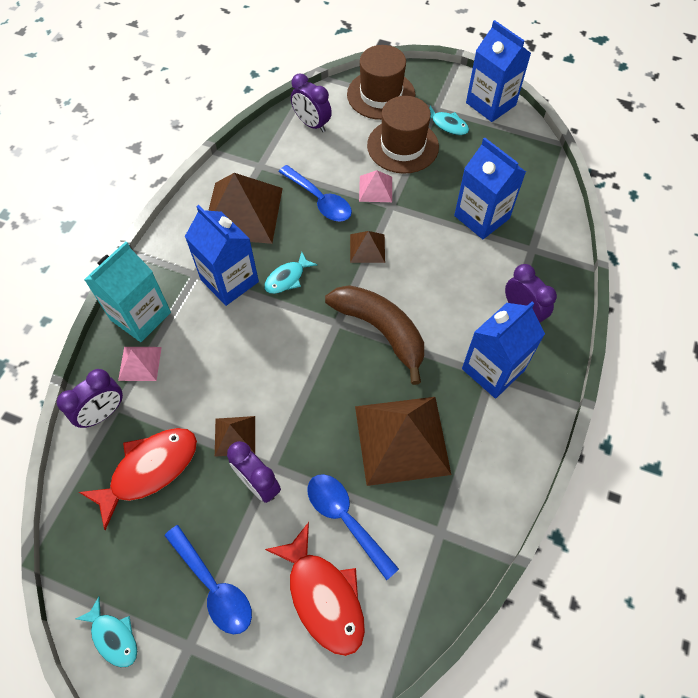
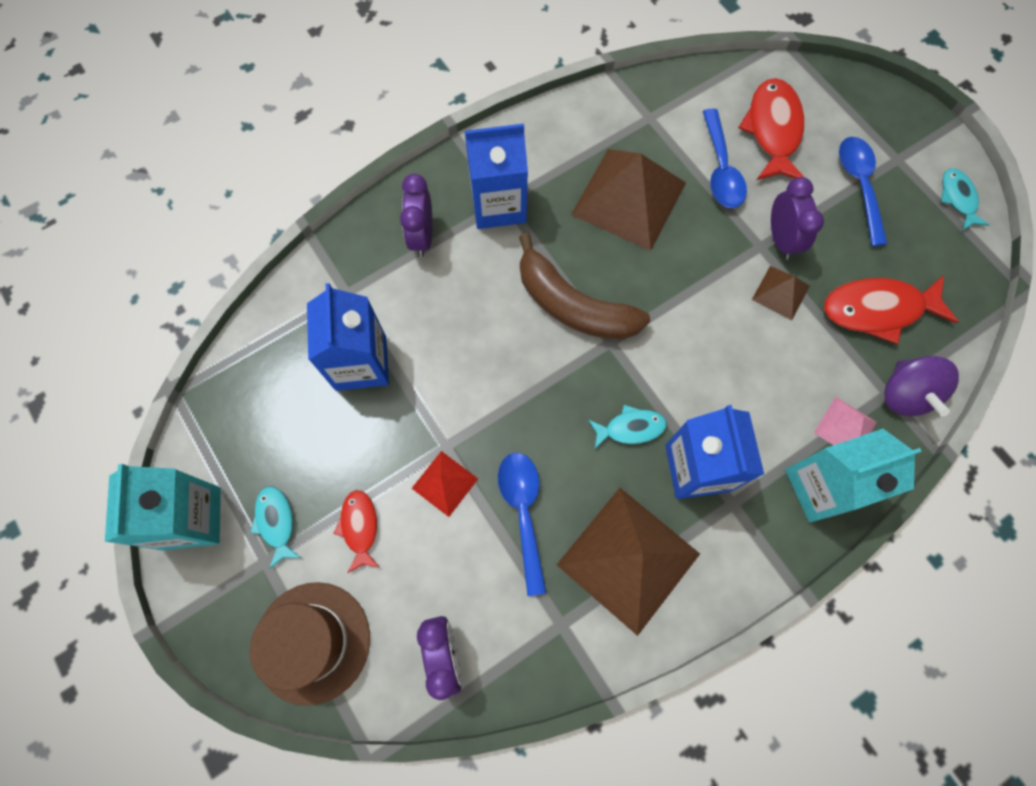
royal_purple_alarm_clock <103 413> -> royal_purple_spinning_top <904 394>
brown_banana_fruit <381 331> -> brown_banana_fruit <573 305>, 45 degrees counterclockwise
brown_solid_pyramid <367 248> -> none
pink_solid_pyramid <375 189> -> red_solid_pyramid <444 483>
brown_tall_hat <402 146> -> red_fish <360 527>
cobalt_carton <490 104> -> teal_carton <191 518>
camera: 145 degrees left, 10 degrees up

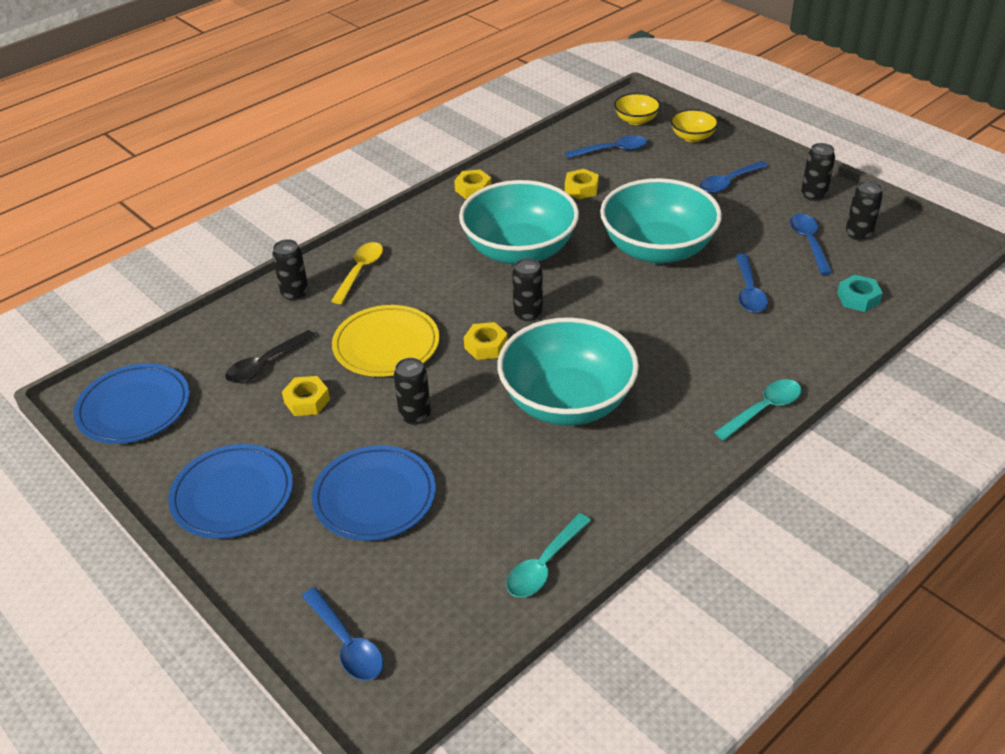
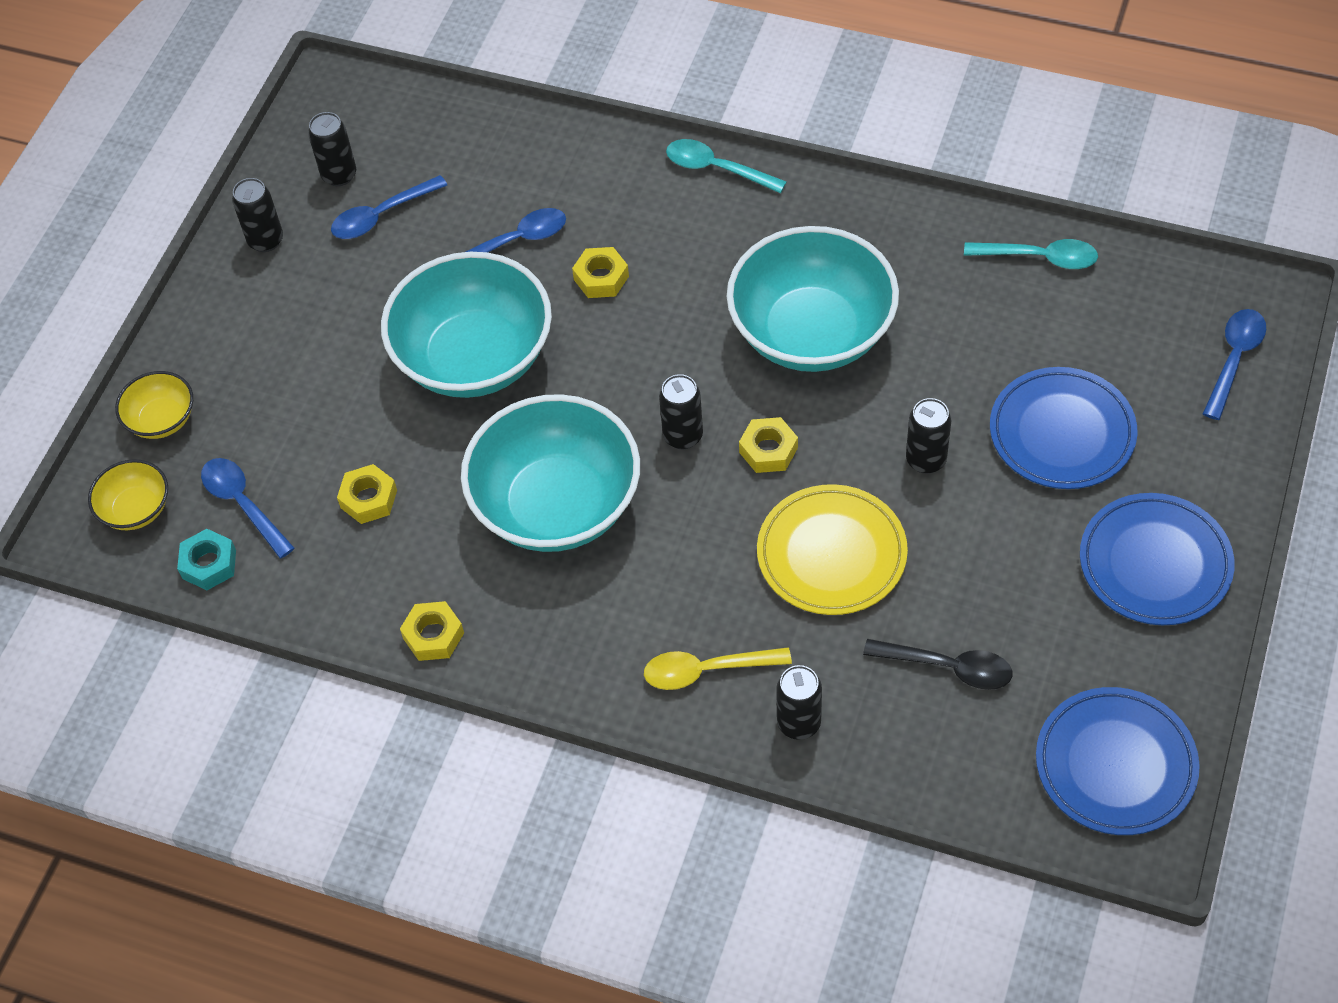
yellow_nut <307 401> -> yellow_nut <601 278>, shifted
cobalt_teaspoon <728 183> -> none
teal_nut <858 298> -> teal_nut <209 564>, shifted
camera: 115 degrees left, 15 degrees up

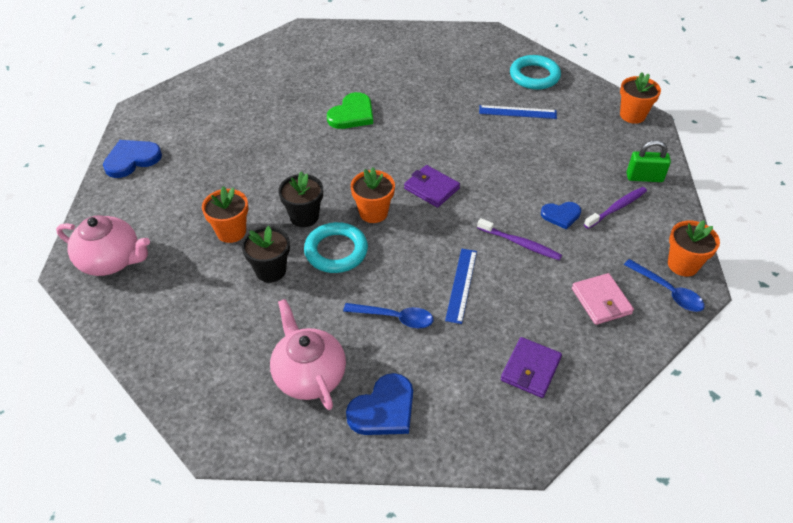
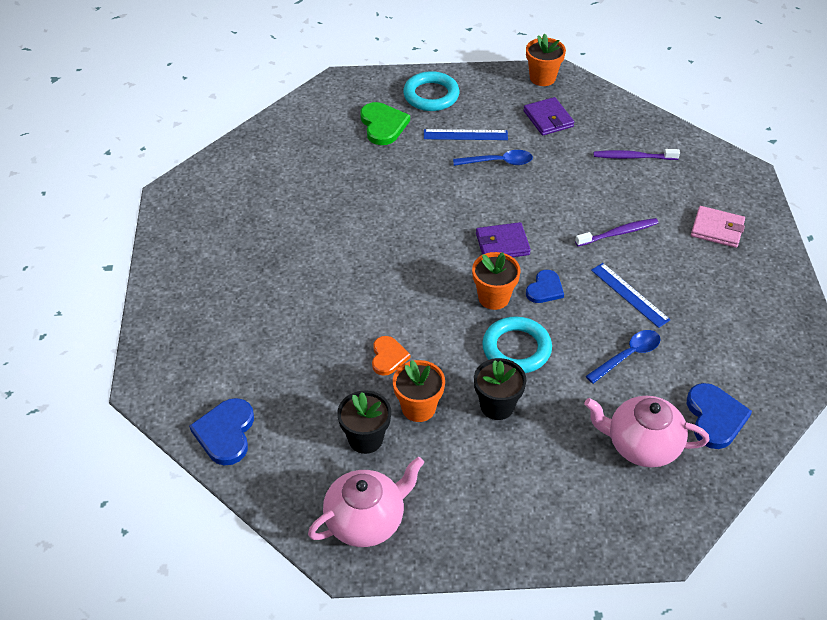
black_flower_pot <304 216> -> black_flower_pot <365 439>, shifted
emerald_heart_shape <352 114> -> emerald_heart_shape <383 125>, shifted
cobalt_ruler <517 112> -> cobalt_ruler <465 135>, 45 degrees clockwise
royal_purple_wallet <530 369> -> royal_purple_wallet <548 119>, shifted
cobalt_heart_shape <561 215> -> cobalt_heart_shape <545 289>, shifted
royal_purple_tooth_brush <616 208> -> royal_purple_tooth_brush <633 157>, 90 degrees counterclockwise
cobalt_teaspoon <668 291> -> cobalt_teaspoon <498 162>, shifted
emerald_small_lock <644 177> -> none
bright_orange_flower_pot <683 264> -> none
none -> bright_orange_heart_shape <388 357>
camera: 50 degrees left, 0 degrees up

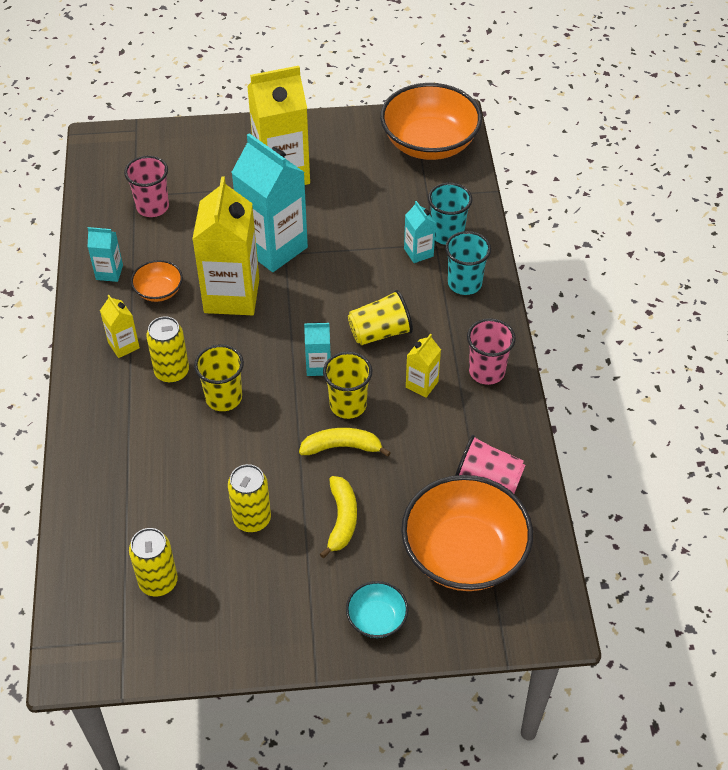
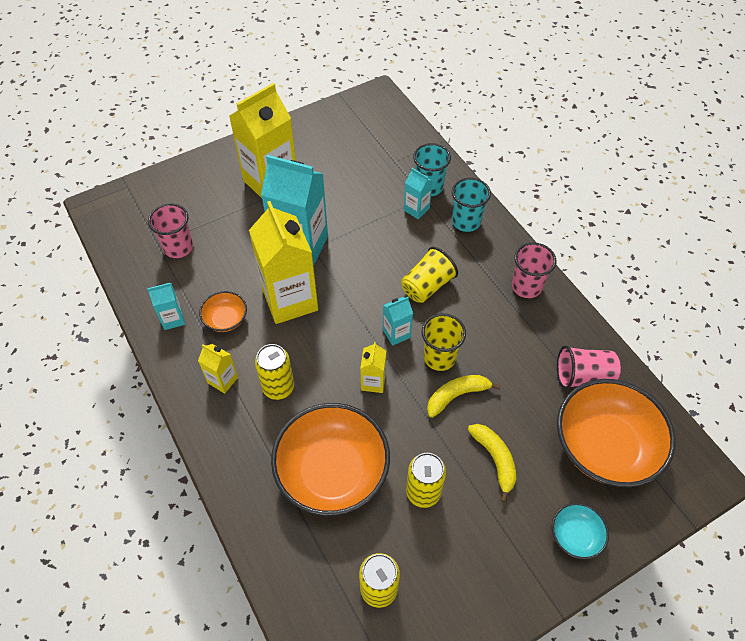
yellow_beaker <223 398> -> none
bright_orange_bowl <429 143> -> bright_orange_bowl <332 471>, shifted
yellow_carton <422 384> -> yellow_carton <373 382>, shifted
camera: 25 degrees left, 5 degrees up

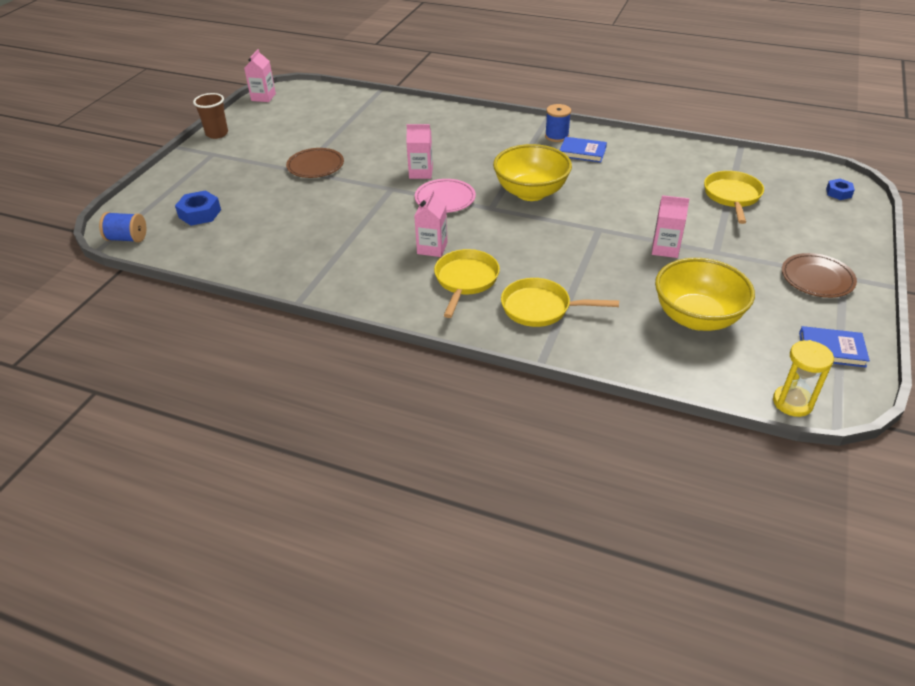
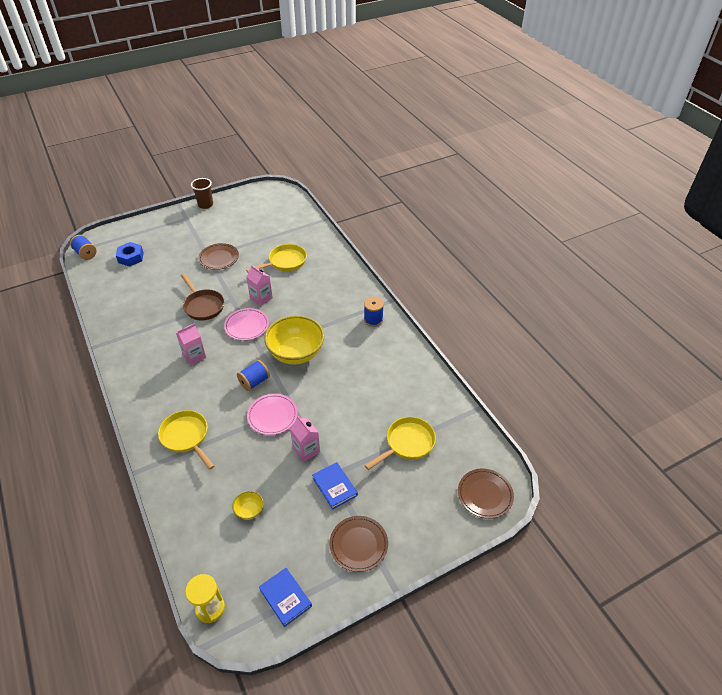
pink_carton <263 97> -> none
yellow_pan <465 281> -> yellow_pan <285 262>, shifted
cobalt_hardcover <582 152> -> cobalt_hardcover <334 486>, shifted
yellow_bowl <696 318> -> yellow_bowl <249 510>, x0.43
cobalt_nut <838 193> -> brown_plate <485 495>
none -> brown_pan <203 306>
none -> cobalt_spool <254 382>
none -> pink_plate <272 416>
camera: 40 degrees right, 5 degrees up

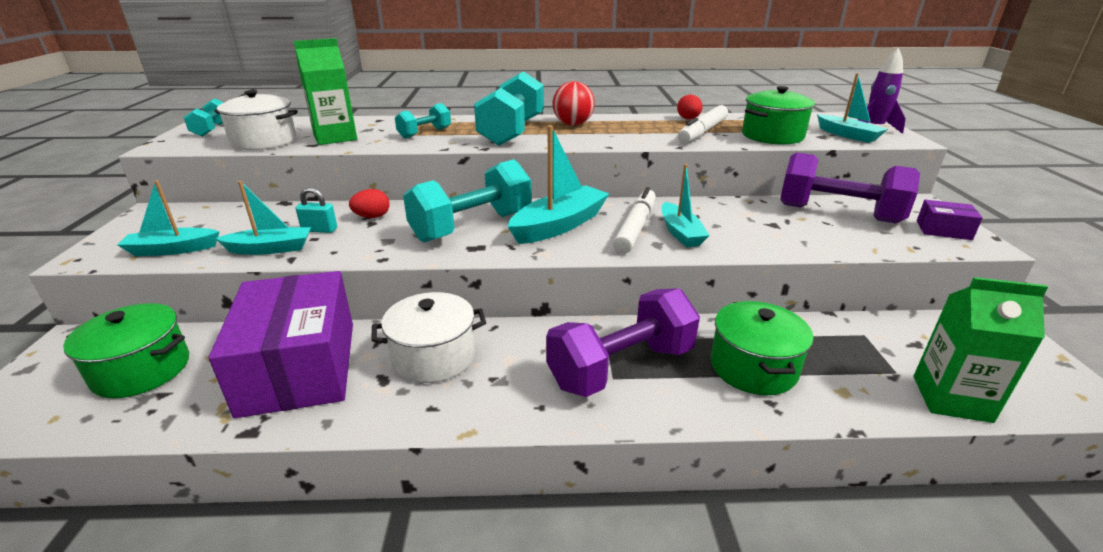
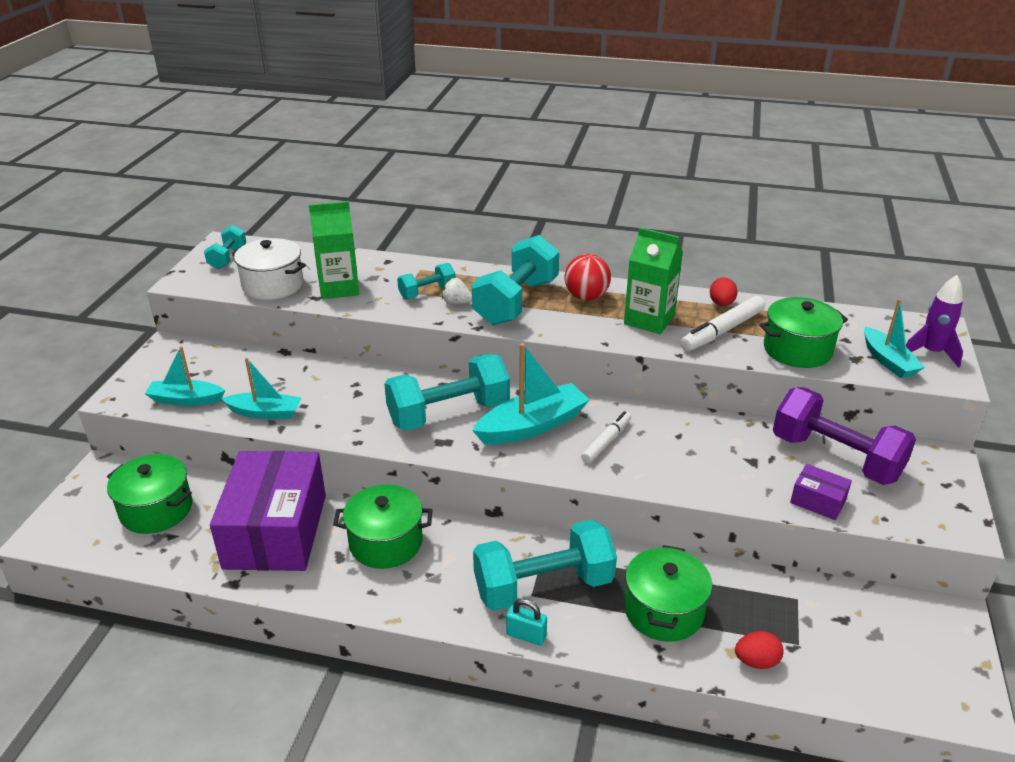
teal_small_lock <319 230> -> teal_small_lock <526 635>, shifted
red_toy_egg <372 217> -> red_toy_egg <756 661>, shifted
pure_white_stockpot <433 356> -> emerald_stockpot <386 542>
royal_purple_free_weight <621 367> -> teal_free_weight <543 586>
pure_white_marker <635 227> -> pure_white_marker <606 441>, x0.66
teal_boat <680 233> -> none
emerald_carton <951 398> -> emerald_carton <649 320>, shifted
royal_purple_box <943 230> -> royal_purple_box <818 501>, shifted
none -> pure_white_toy_strawberry <456 303>
camera: 15 degrees right, 5 degrees up

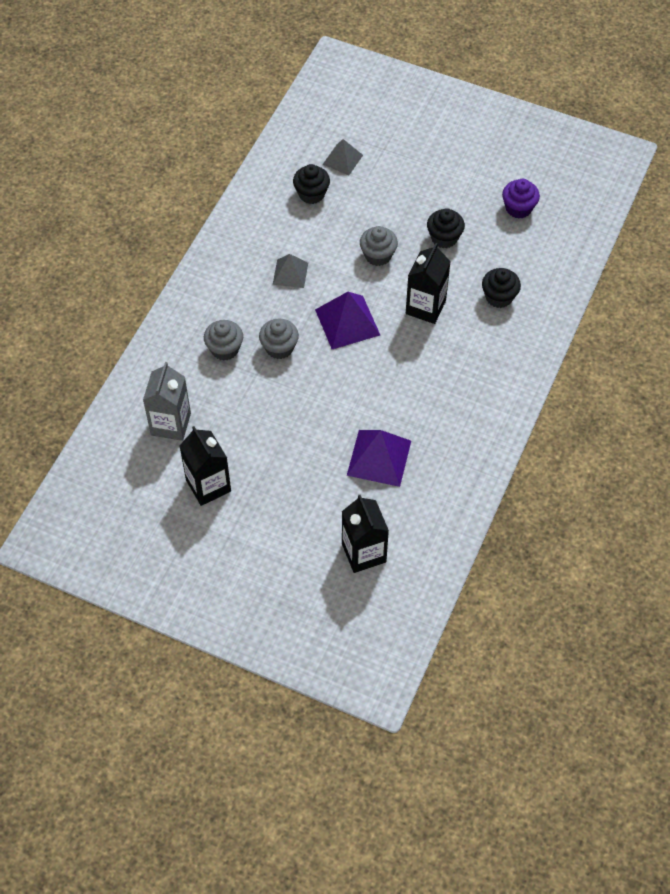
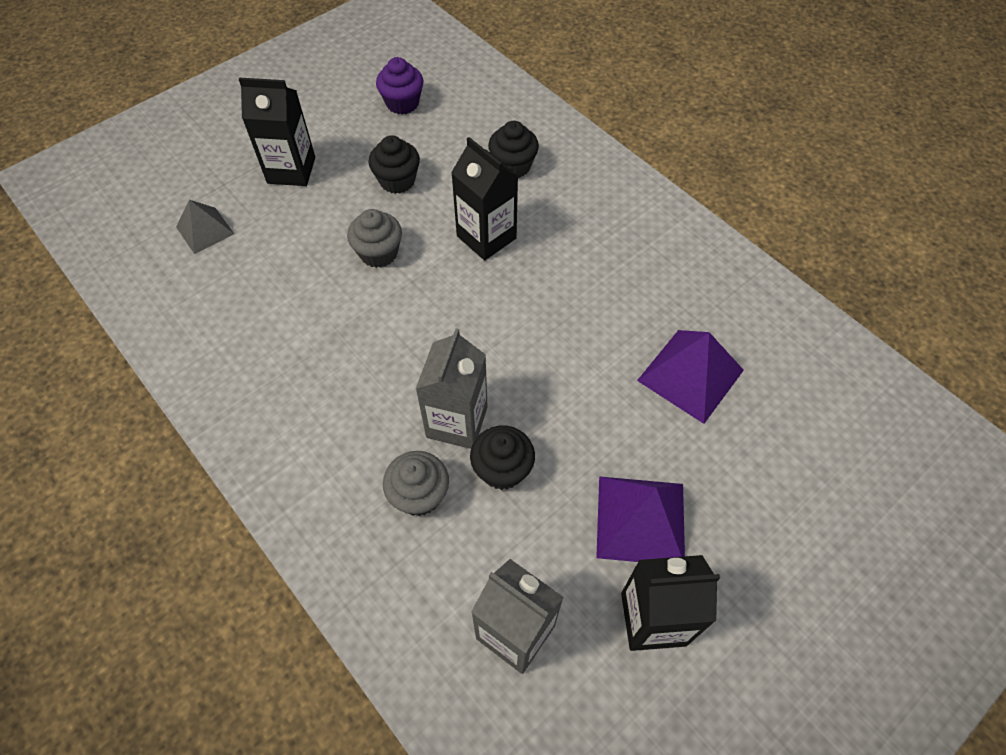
ash-grey_cupcake <279 348> -> ash-grey_carton <457 422>
ash-grey_solid_pyramid <290 273> -> none
black_cupcake <311 194> -> black_cupcake <502 469>, shifted
royal_purple_solid_pyramid <347 322> -> royal_purple_solid_pyramid <641 520>, shifted
black_carton <364 553> -> black_carton <291 170>, shifted
camera: 65 degrees left, 0 degrees up

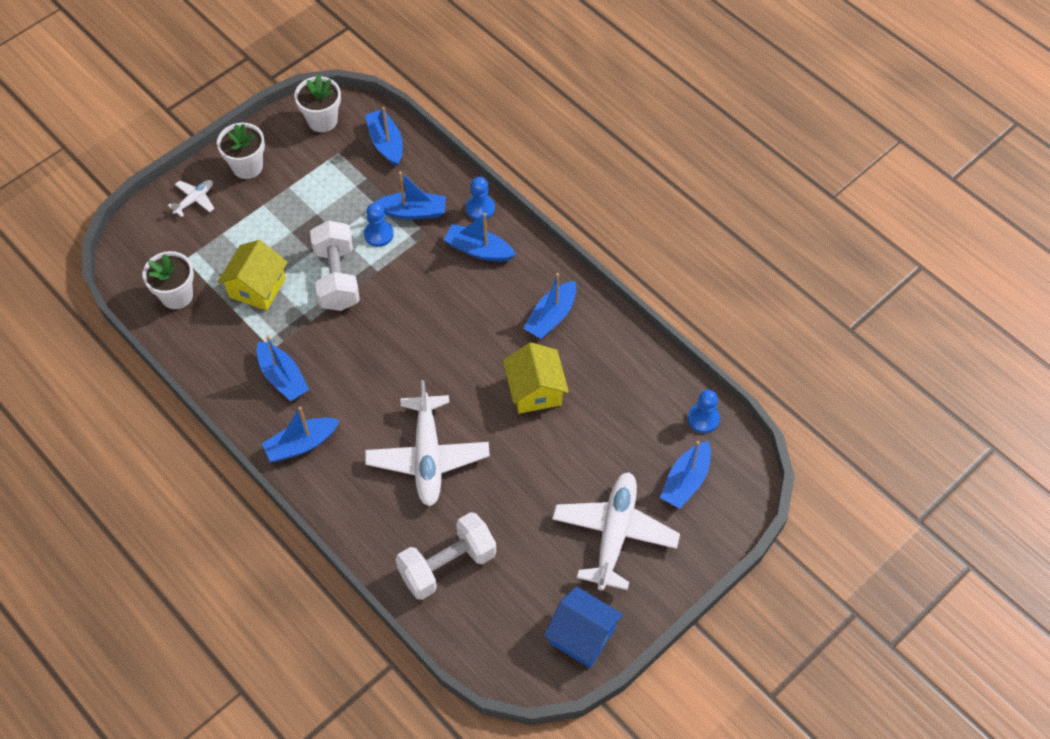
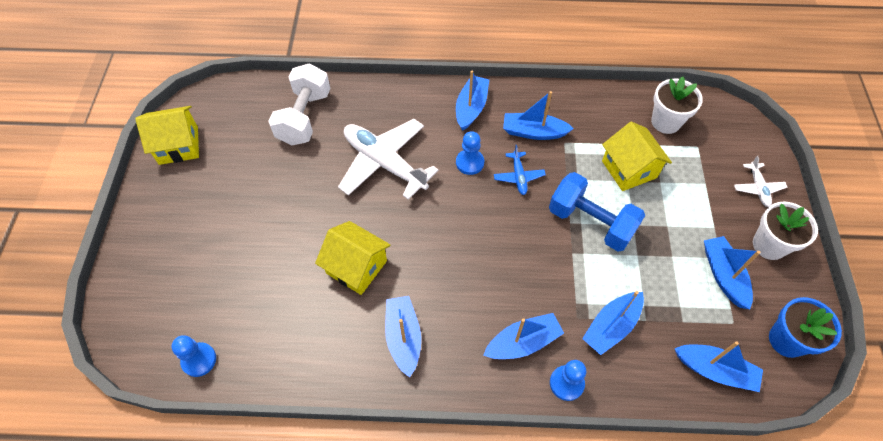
pure_white_flower_pot <322 120> -> cobalt_flower_pot <787 340>
pure_white_free_weight <337 278> -> cobalt_free_weight <591 222>
cobalt_pawn <378 234> -> cobalt_pawn <470 163>, shifted
cobalt_house <582 636> -> yellow_house <178 145>
pure_white_plane <614 534> -> none
cobalt_boat <686 480> -> cobalt_boat <723 276>, shifted
none -> cobalt_plane <518 176>
camera: 135 degrees right, 0 degrees up

